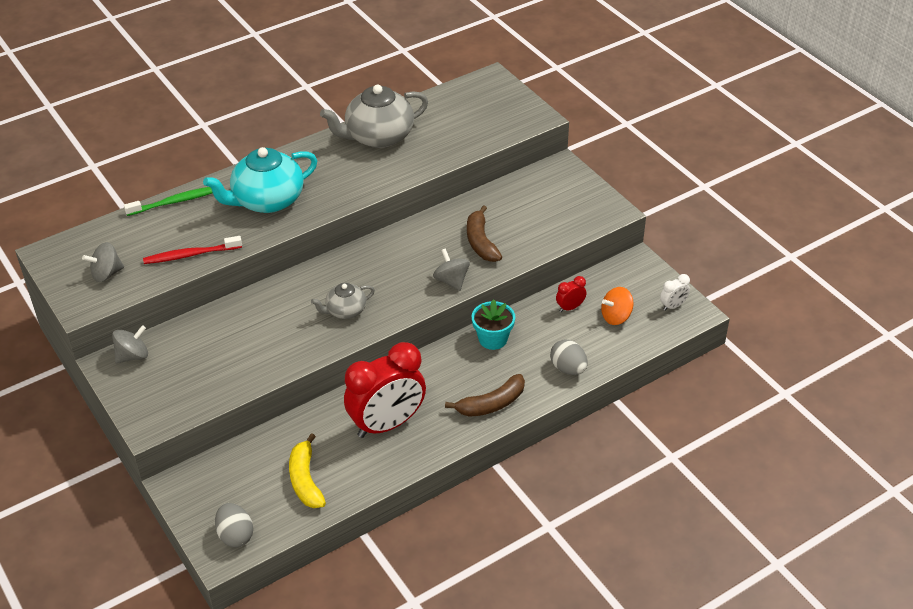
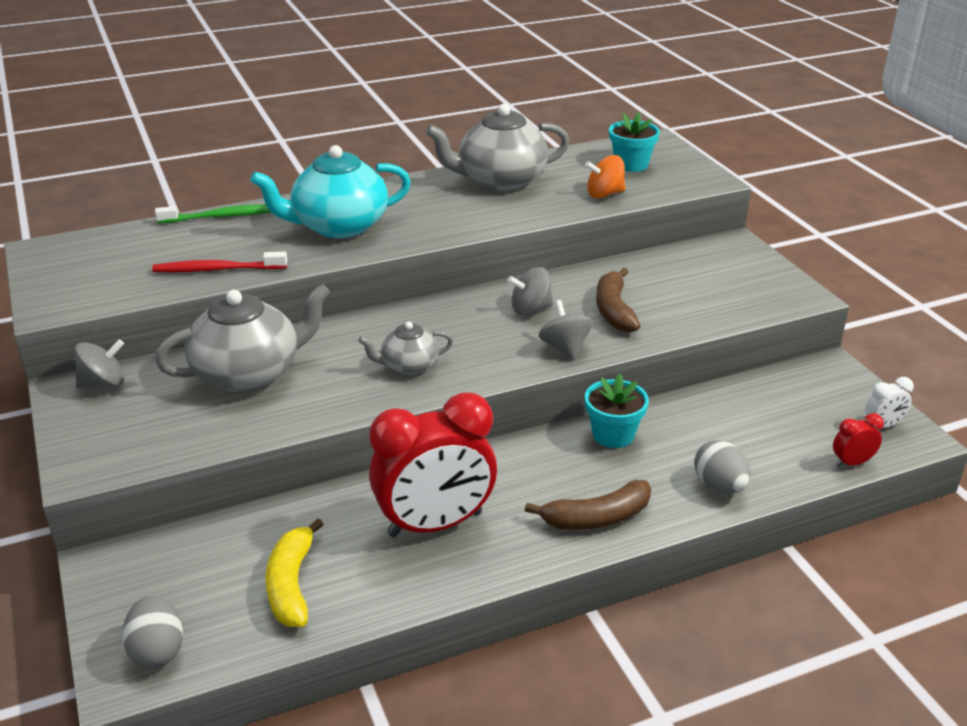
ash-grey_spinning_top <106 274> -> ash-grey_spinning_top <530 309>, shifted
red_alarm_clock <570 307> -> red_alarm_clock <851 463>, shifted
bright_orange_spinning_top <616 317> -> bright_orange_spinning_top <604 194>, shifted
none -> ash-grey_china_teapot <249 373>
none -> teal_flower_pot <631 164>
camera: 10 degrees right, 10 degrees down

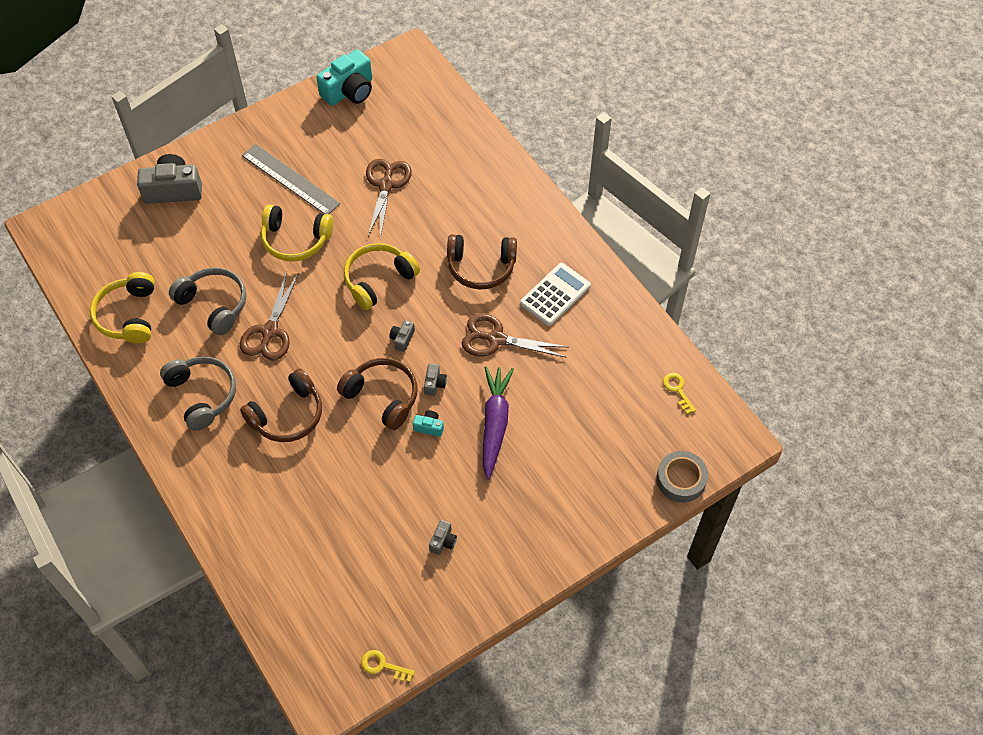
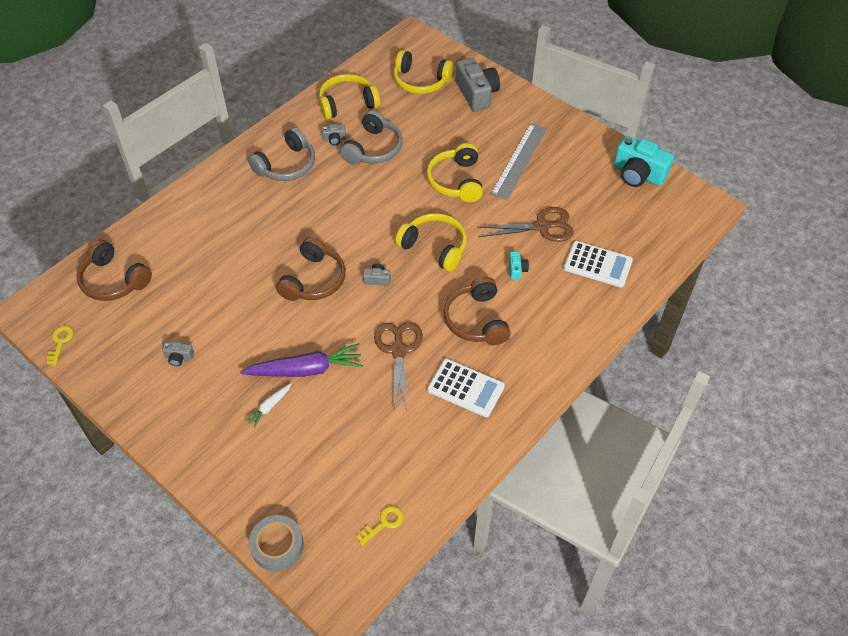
brown_scissors <270 331> -> none
brown_headphones <287 415> -> brown_headphones <114 280>, shifted
teal_photo_camera <429 427> -> teal_photo_camera <517 270>, shifted
ash-grey_photo_camera <434 383> -> ash-grey_photo_camera <334 139>, shifted
none -> pure_white_root_vegetable <269 407>
none -> yellow_headphones <421 81>
none -> pure_white_calculator <598 264>
camera: 75 degrees right, 5 degrees down

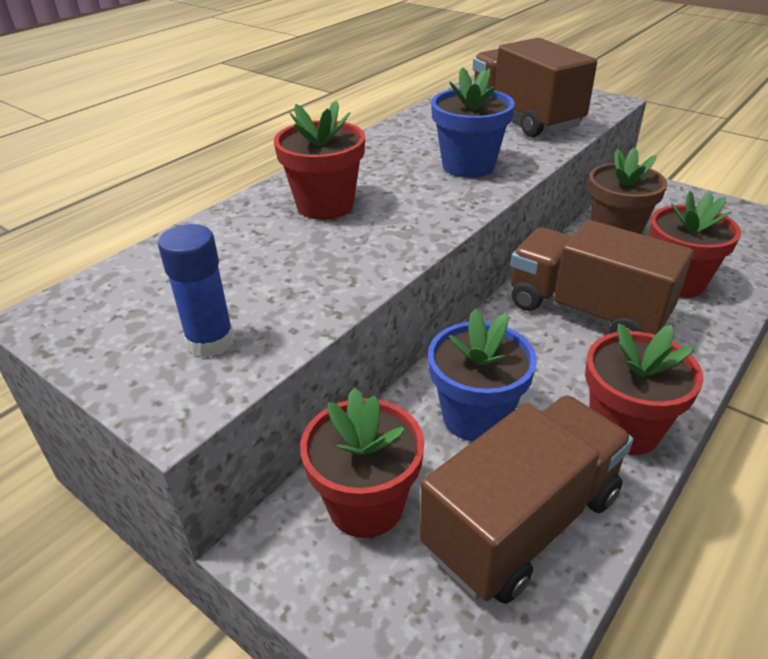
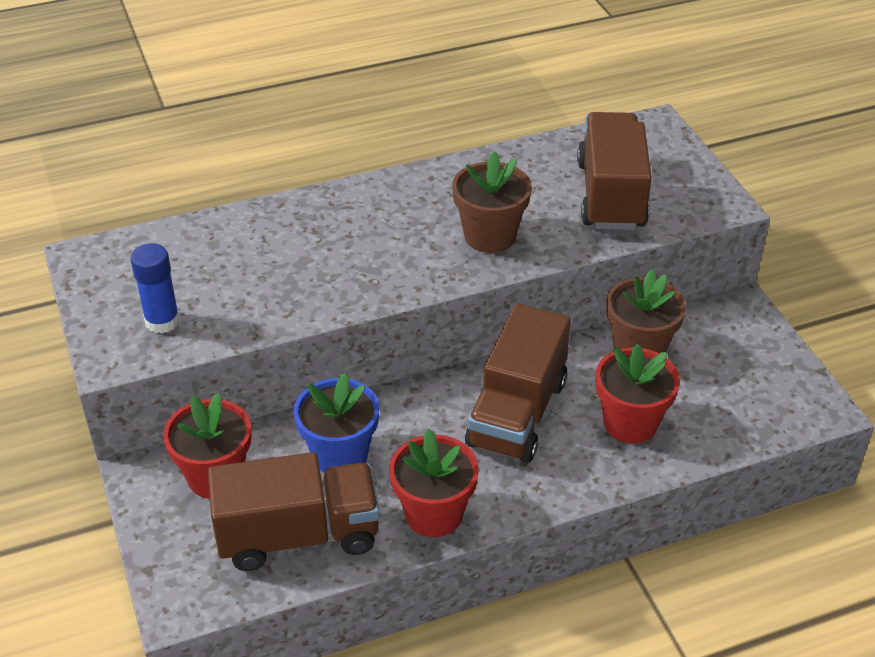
red_flower_pot <325 205> -> none
cobalt_flower_pot <468 166> -> brown_flower_pot <490 236>
brown_truck <586 311> -> brown_truck <517 413>, 135 degrees counterclockwise
camera: 30 degrees right, 5 degrees up

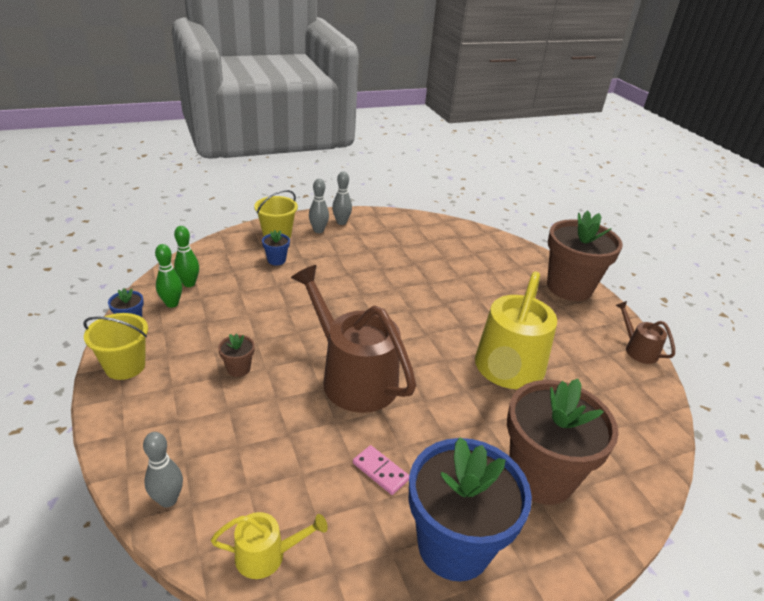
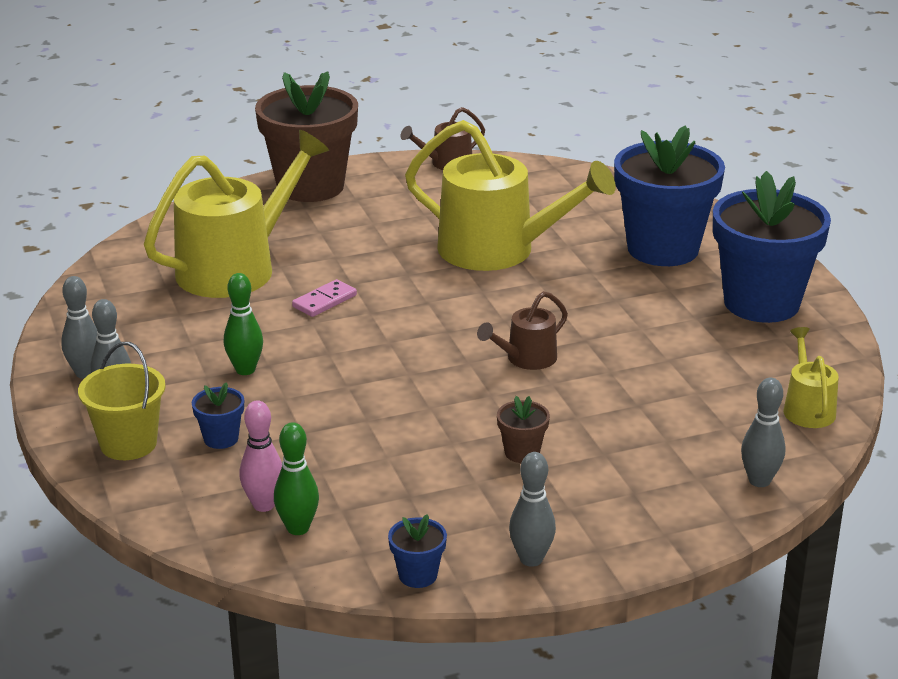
yellow_pail <125 366> -> ash-grey_skittle <531 559>
emerald_skittle <172 304> -> emerald_skittle <245 370>, shifted
brown_watering_can <353 377> -> brown_watering_can <526 359>, x0.47
pink_domino_piece <380 471> -> pink_domino_piece <324 301>, shifted
brown_flower_pot <541 476> -> cobalt_flower_pot <663 249>
none -> yellow_watering_can <235 268>
none -> pink_skittle <264 505>
camera: 85 degrees left, 5 degrees down

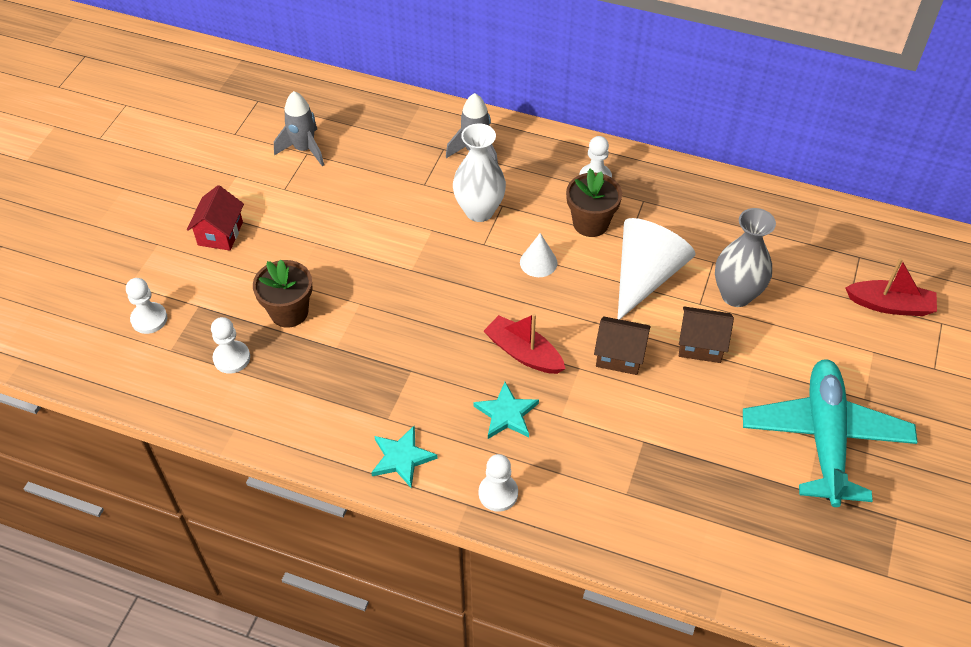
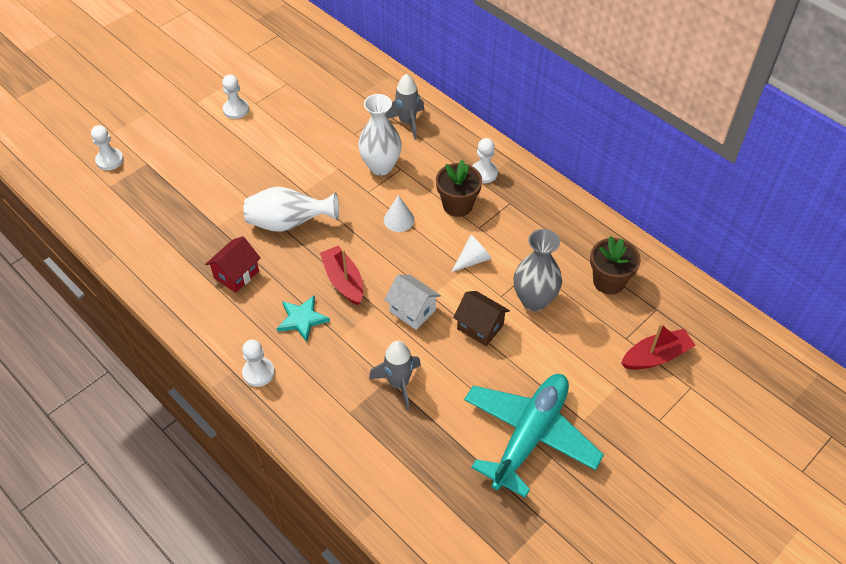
red_house <220 233> -> red_house <236 274>, shifted
pure_white_pawn <232 358> -> pure_white_pawn <236 110>, shifted
brown_flower_pot <289 312> -> brown_flower_pot <609 281>, shifted
ash-grey_rocket <304 149> -> ash-grey_rocket <399 384>, shifted
teal_star_shape <402 458> -> none
brown_house <619 356> -> pure_white_house <412 311>
pure_white_cone_shape <645 276> -> pure_white_cone_shape <473 259>, x0.49
red_boat <890 305> -> red_boat <655 356>, 60 degrees counterclockwise
none -> pure_white_tall_vase <289 223>
camera: 25 degrees right, 0 degrees up

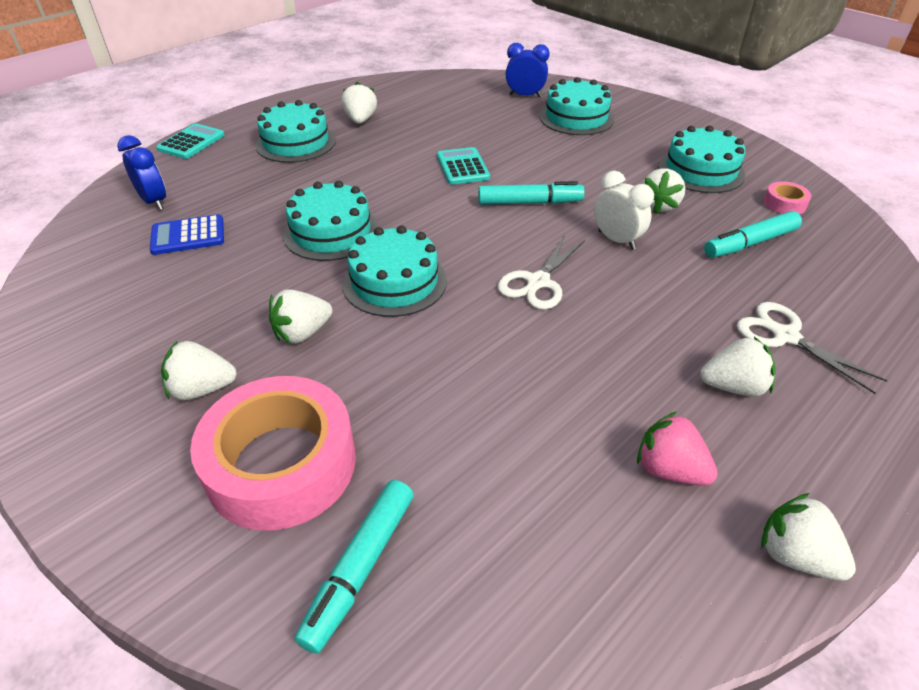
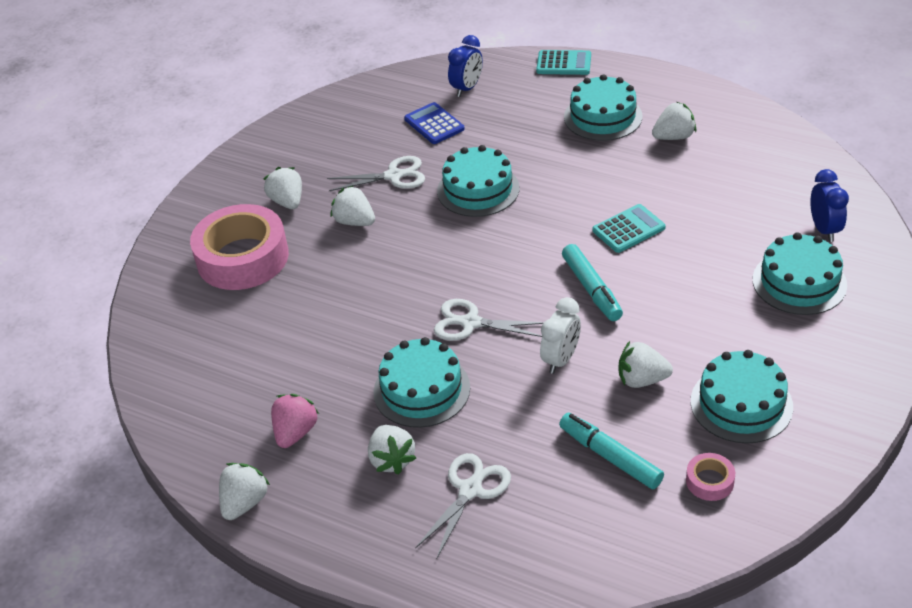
teal_marker <361 567> -> none
teal_layer_cake <394 282> -> teal_layer_cake <421 390>, shifted
none -> pure_white_scissors <393 176>
camera: 75 degrees right, 0 degrees up

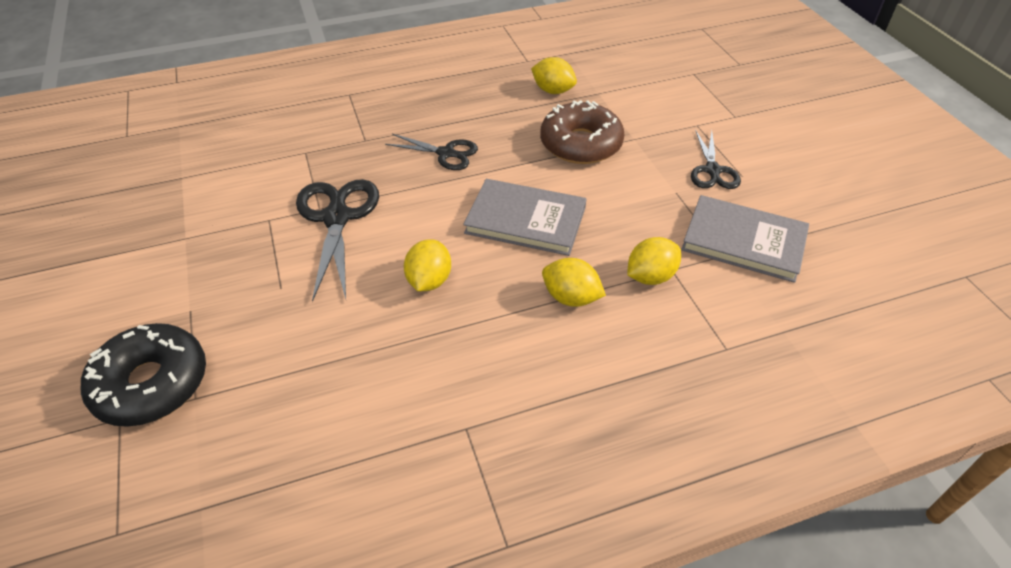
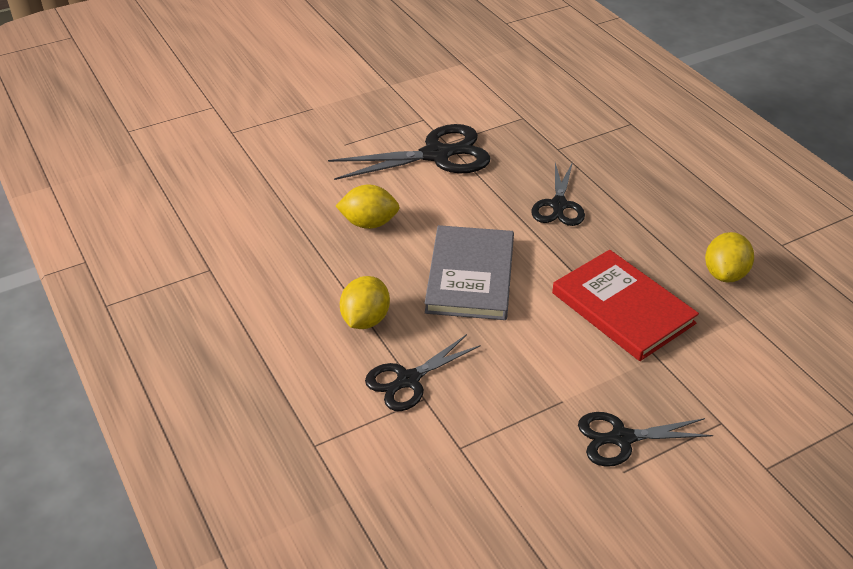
black_donut <151 384> -> none
brown_donut <580 144> -> red_hardcover <622 308>
yellow_toy_lemon <650 276> -> black_scissors <408 380>
ash-grey_hardcover <743 241> -> none
camera: 80 degrees right, 5 degrees down

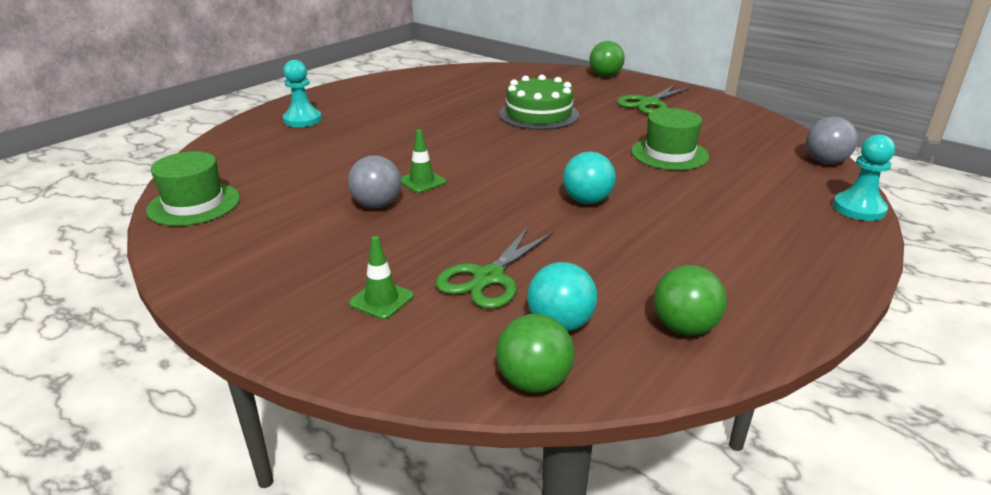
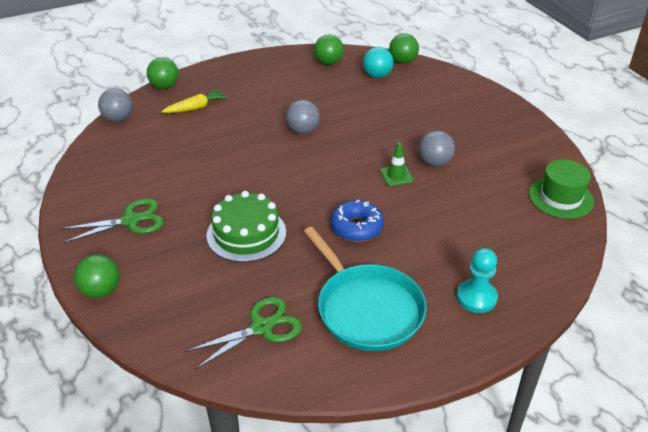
emerald_traffic_cone <381 300> -> none
emerald_scissors <488 278> -> emerald_scissors <262 327>, shifted
teal_play_ball <587 201> -> ash-grey_play_ball <303 130>
emerald_tall_hat <669 154> -> none
teal_pawn <859 208> -> emerald_play_ball <164 86>
none -> yellow_root_vegetable <196 108>
none -> teal_pan <367 308>
none -> cobalt_donut <356 227>
camera: 155 degrees left, 10 degrees up

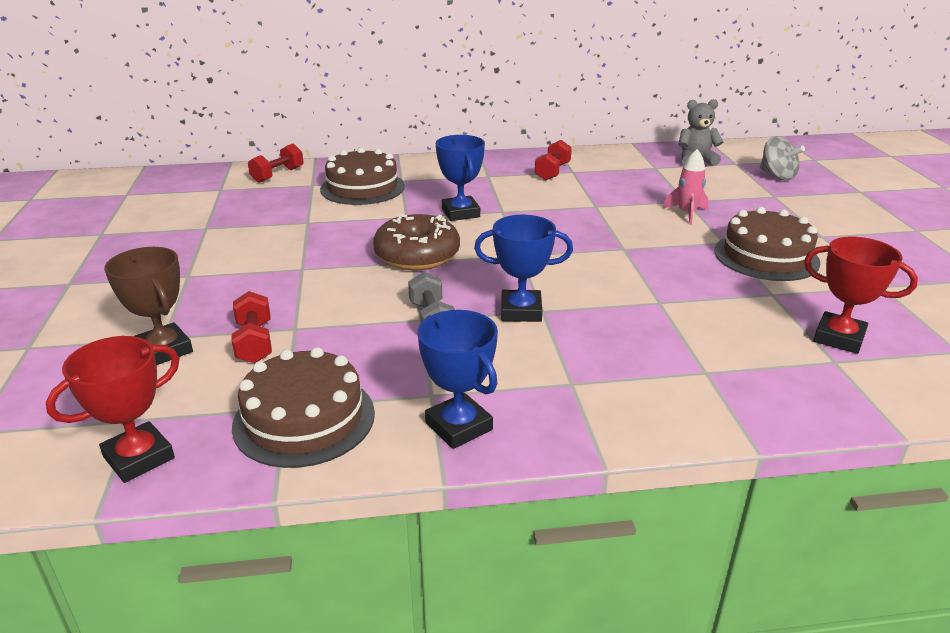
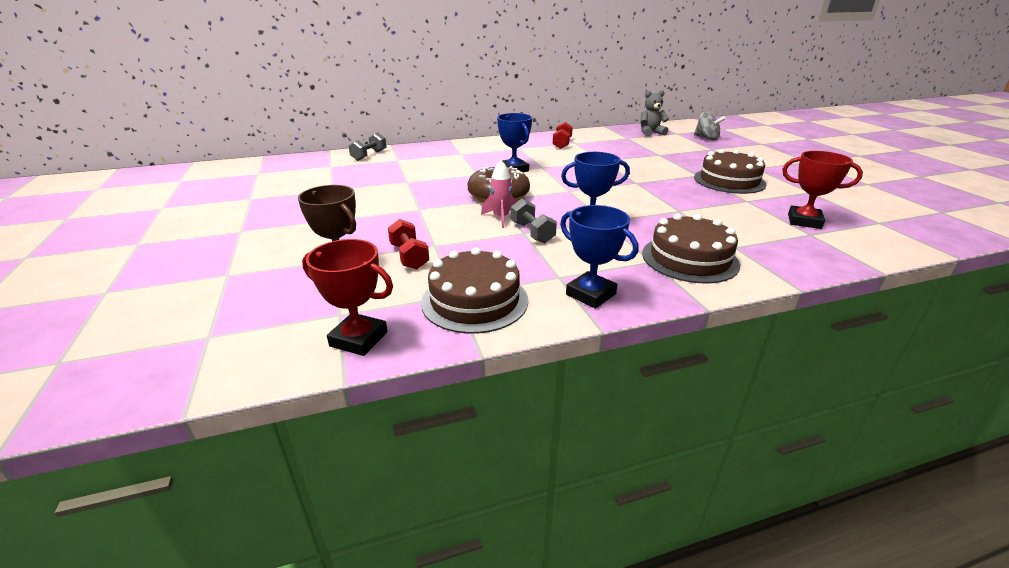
red_prize_cup <139 458> -> red_prize_cup <359 339>, 75 degrees clockwise
red_free_weight <278 175> -> ash-grey_free_weight <369 155>
brown_layer_cake <362 188> -> brown_layer_cake <689 259>, shifted
pink_rocket <686 214> -> pink_rocket <501 218>, shifted
camera: 10 degrees left, 0 degrees up

